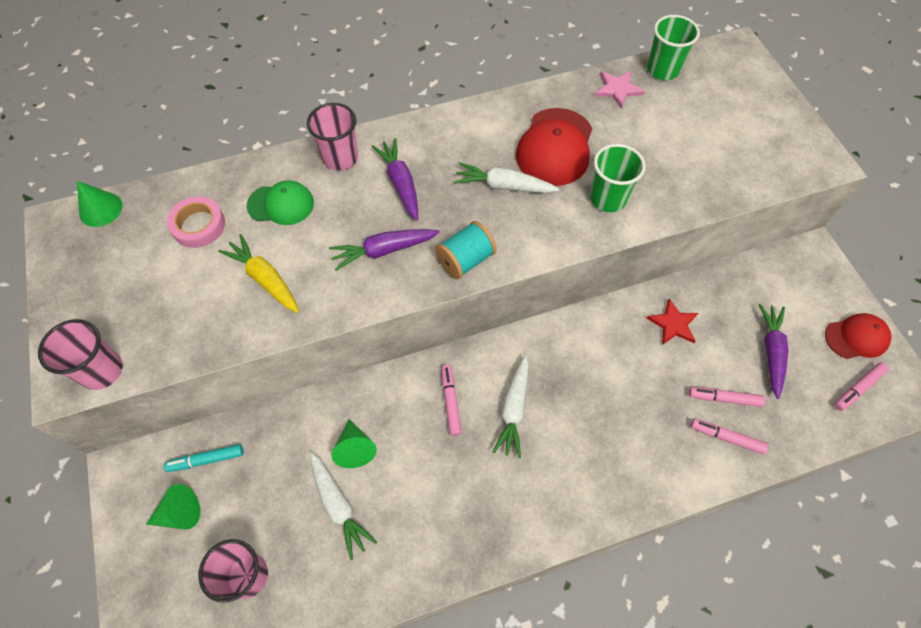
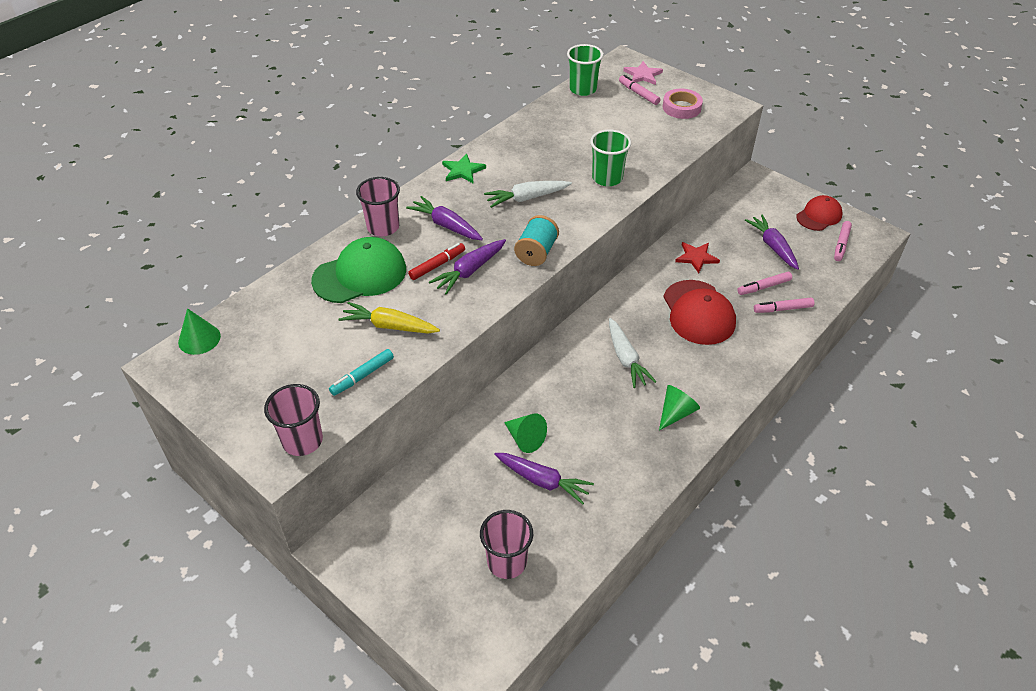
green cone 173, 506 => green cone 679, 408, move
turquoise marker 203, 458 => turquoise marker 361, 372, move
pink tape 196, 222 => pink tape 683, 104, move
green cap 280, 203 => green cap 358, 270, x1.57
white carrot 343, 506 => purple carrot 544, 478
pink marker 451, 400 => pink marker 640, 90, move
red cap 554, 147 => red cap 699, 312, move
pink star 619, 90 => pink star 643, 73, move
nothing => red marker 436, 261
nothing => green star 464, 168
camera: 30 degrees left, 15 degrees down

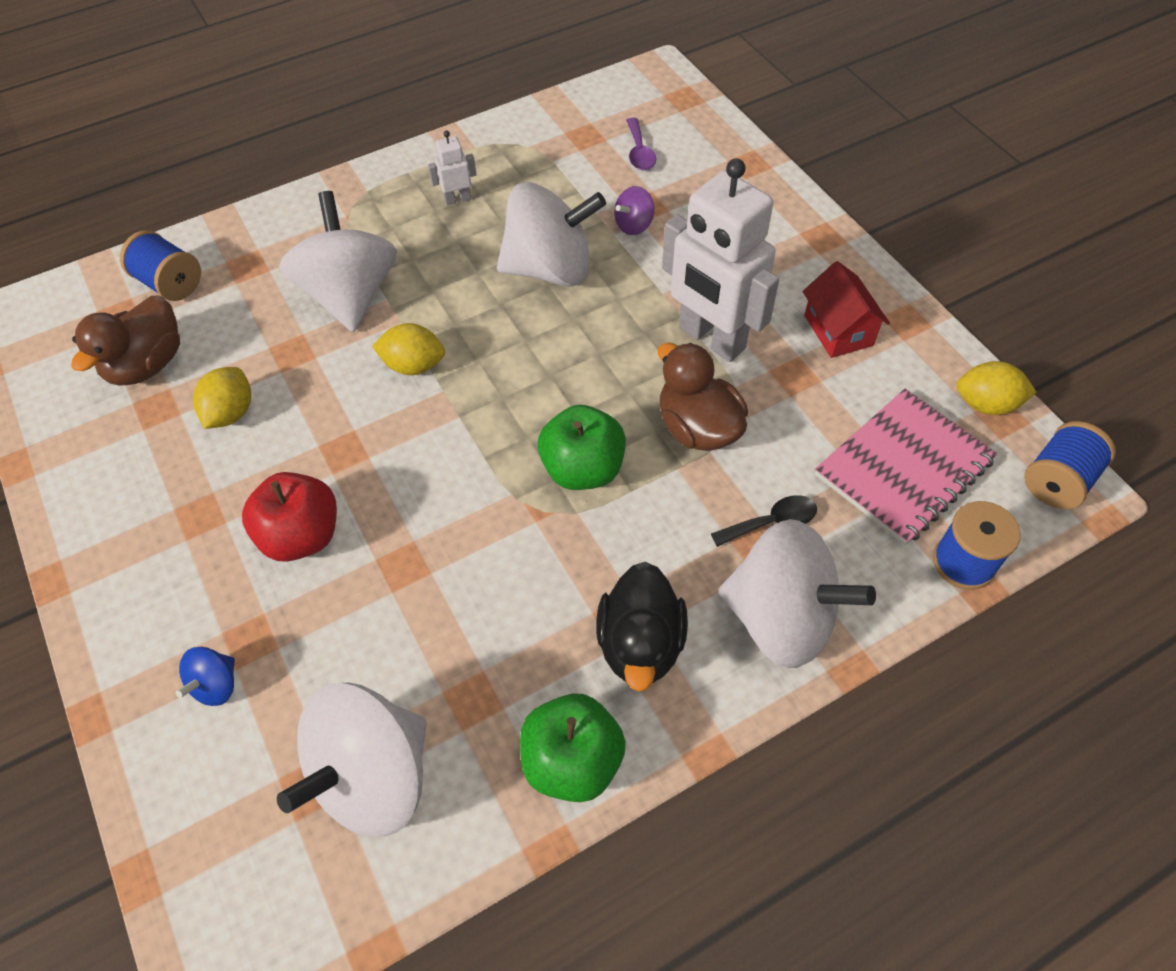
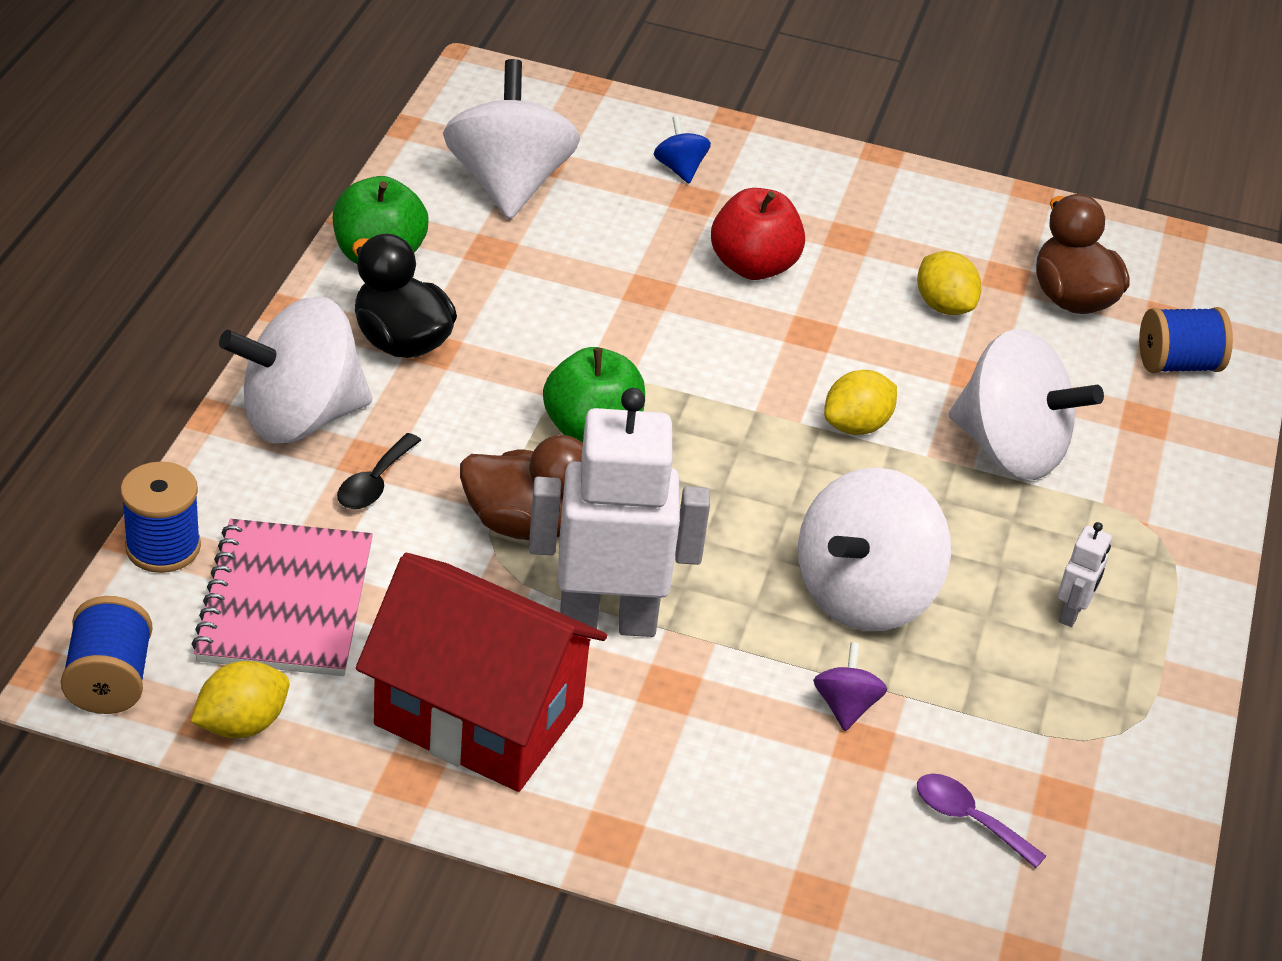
red house 846, 309 => red house 481, 672, x1.88
camera: 130 degrees right, 15 degrees down

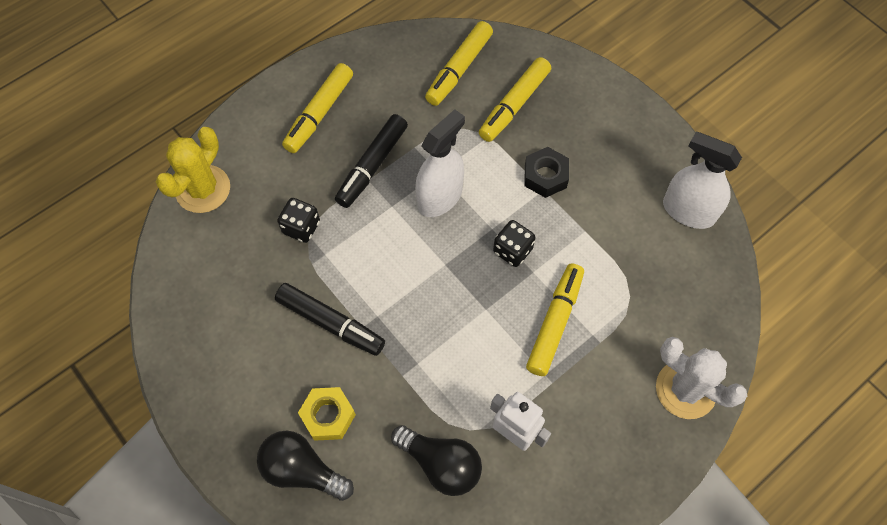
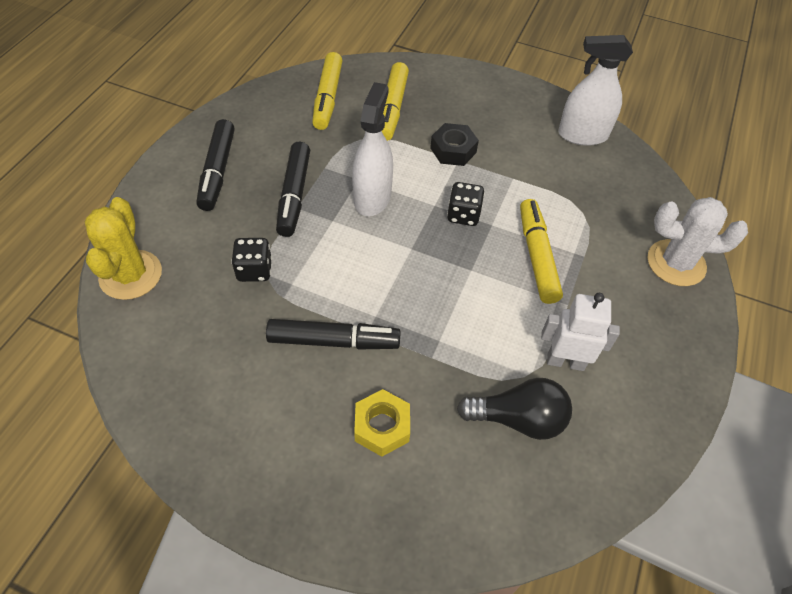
black light bulb 305, 465 => nothing
yellow marker 317, 108 => black marker 215, 165
camera: 30 degrees left, 10 degrees down

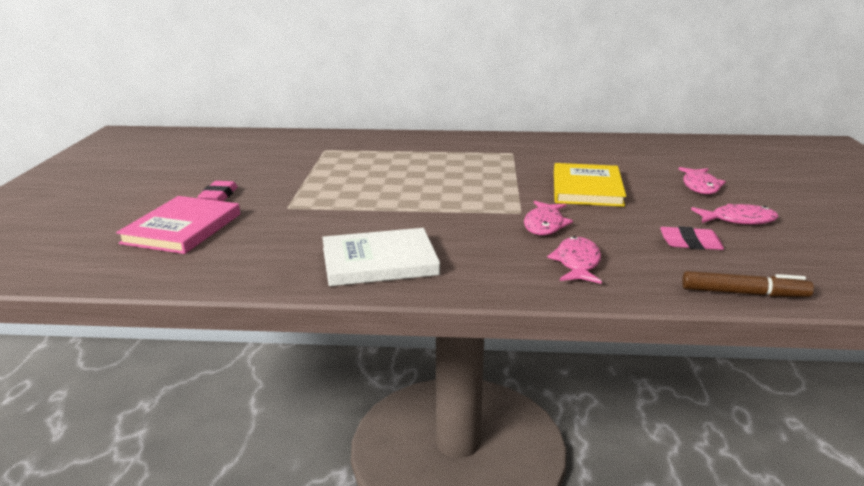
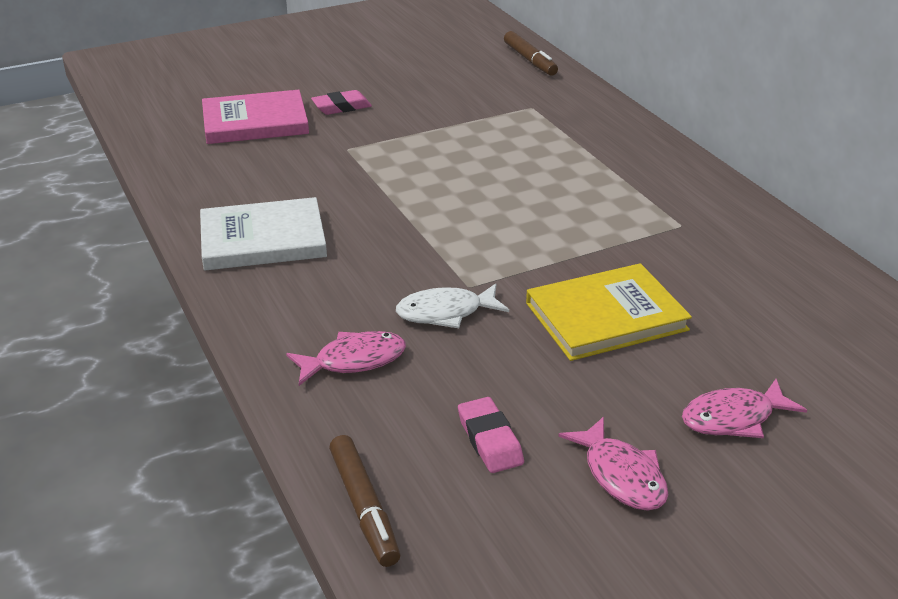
white book 381, 257 => white book 263, 233, 60 degrees counterclockwise
pink fish 548, 218 => white fish 452, 306
nothing => brown marker 531, 53
camera: 60 degrees right, 10 degrees up

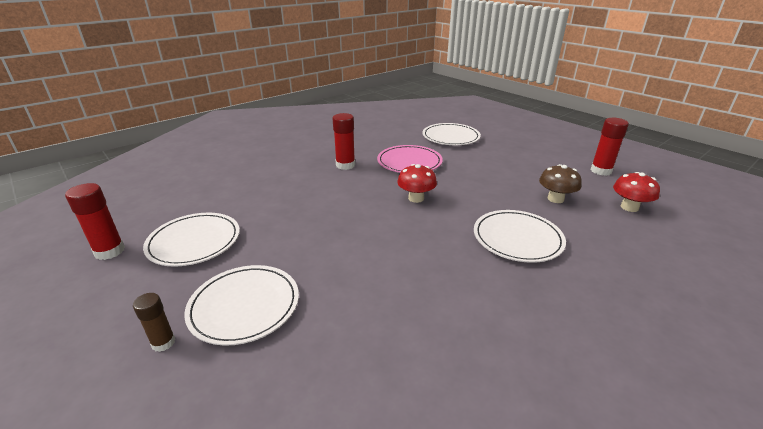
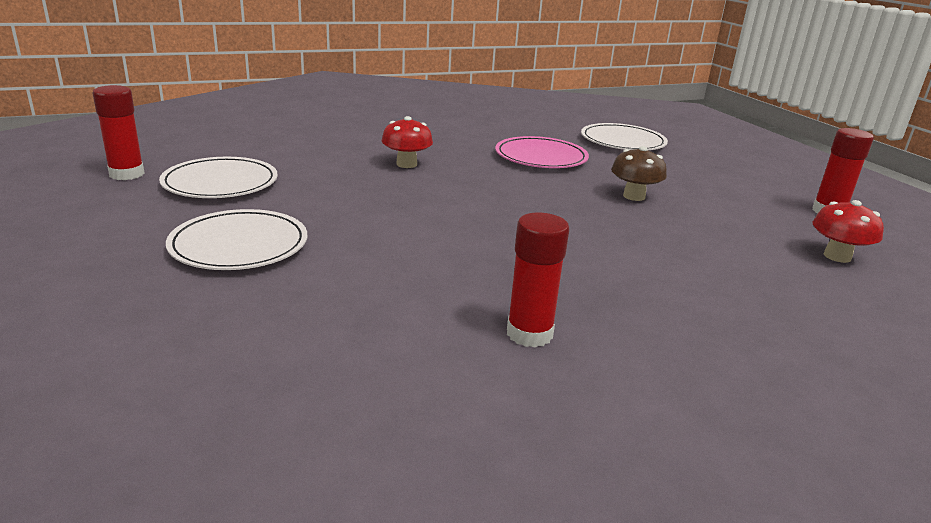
brown glue stick 154, 322 => nothing
red glue stick 344, 141 => red glue stick 538, 280, move
red mushroom 417, 183 => red mushroom 407, 142, move
white plate 520, 236 => nothing
brown mushroom 560, 183 => brown mushroom 639, 173, move
camera: 15 degrees right, 5 degrees down

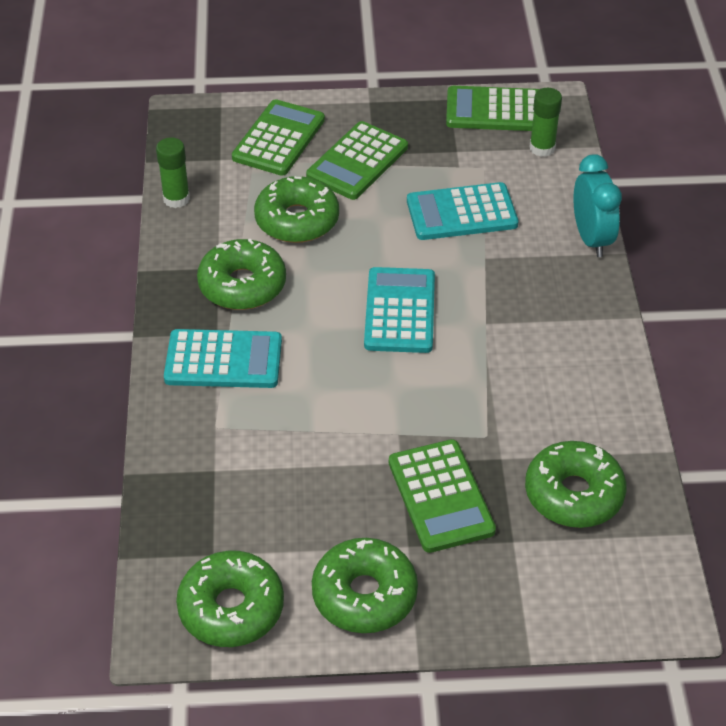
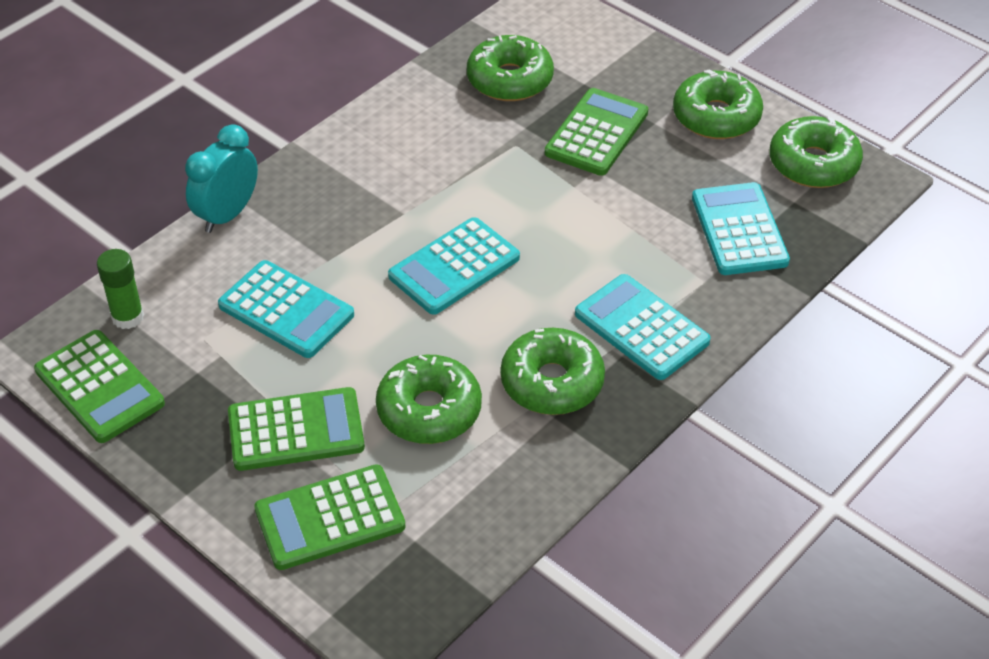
green glue stick 173, 173 => nothing
nothing => turquoise calculator 741, 228
camera: 135 degrees left, 0 degrees up

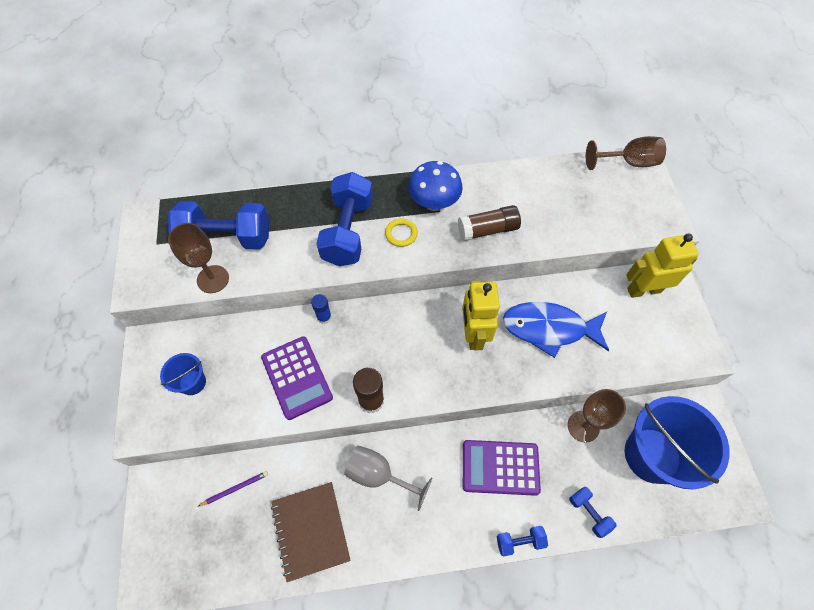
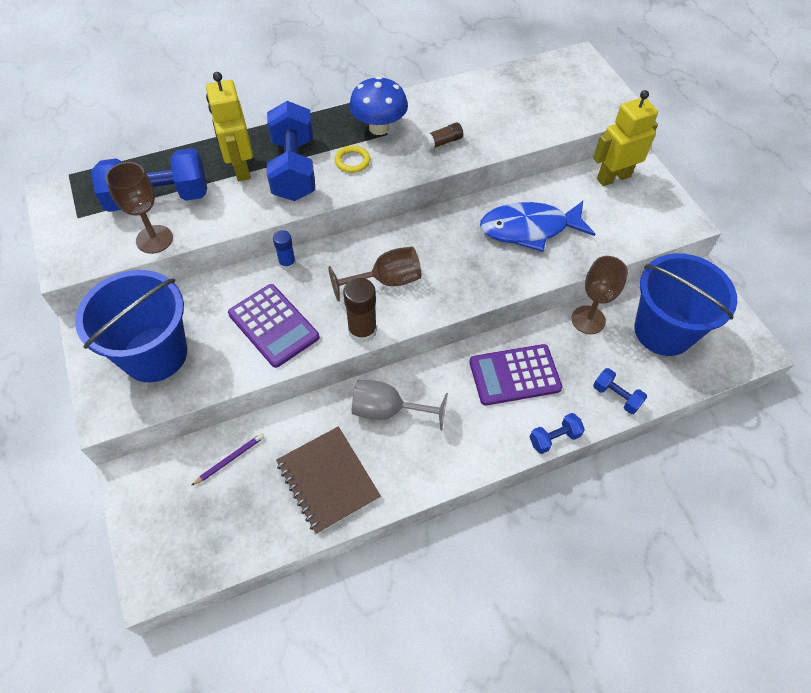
blue bucket 183, 374 => blue bucket 131, 326, x2.10
brown glue stick 489, 223 => brown glue stick 442, 136, x0.62
yellow robot 481, 315 => yellow robot 229, 126, move
brown goblet 626, 153 => brown goblet 374, 273, move
camera: 15 degrees left, 5 degrees down

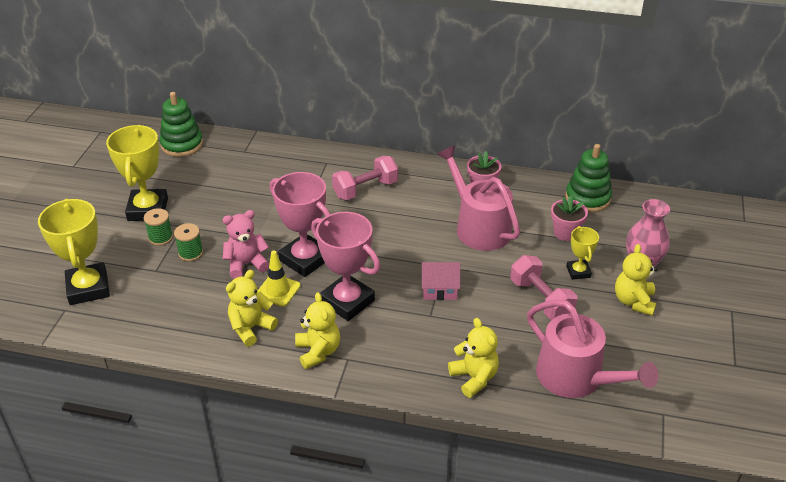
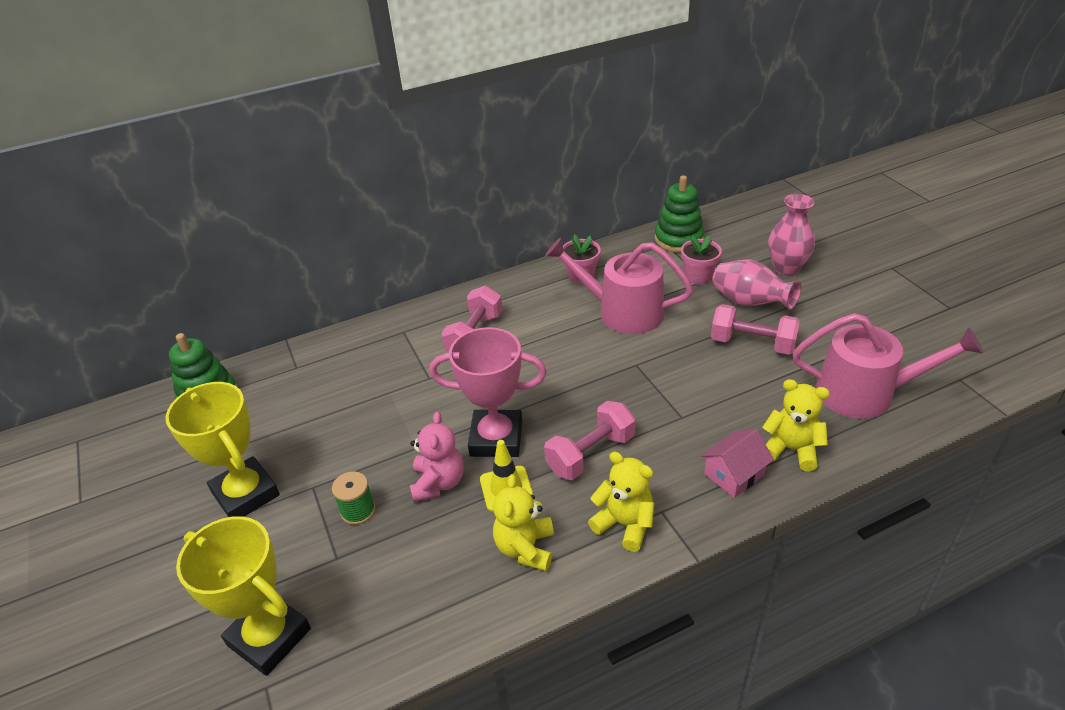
green spool 158, 227 => nothing
pink teddy bear 246, 244 => pink teddy bear 437, 457, 150 degrees clockwise
pink trophy 345, 266 => pink dumbbell 589, 440
pink house 440, 281 => pink house 737, 463, move
yellow trophy 582, 253 => pink vase 756, 284
yellow teddy bear 636, 279 => nothing
camera: 35 degrees left, 0 degrees up

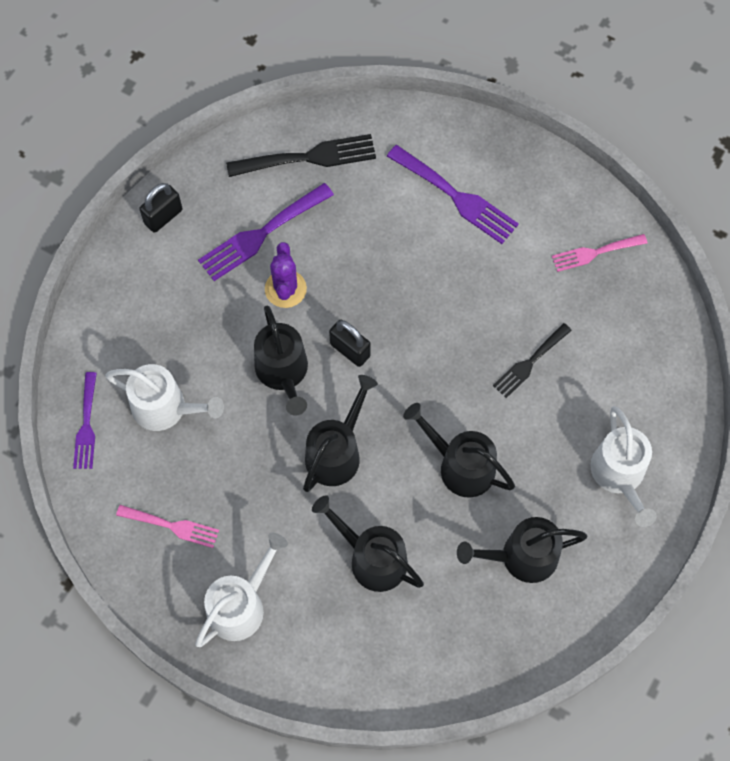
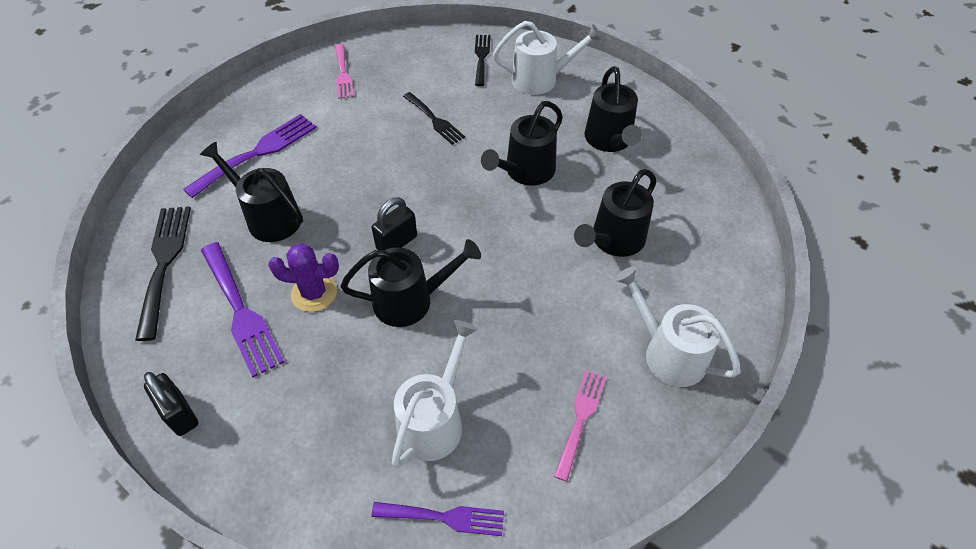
black watering can 340, 433 => black watering can 251, 192, move
nothing => black fork 482, 60
camera: 85 degrees left, 15 degrees down

